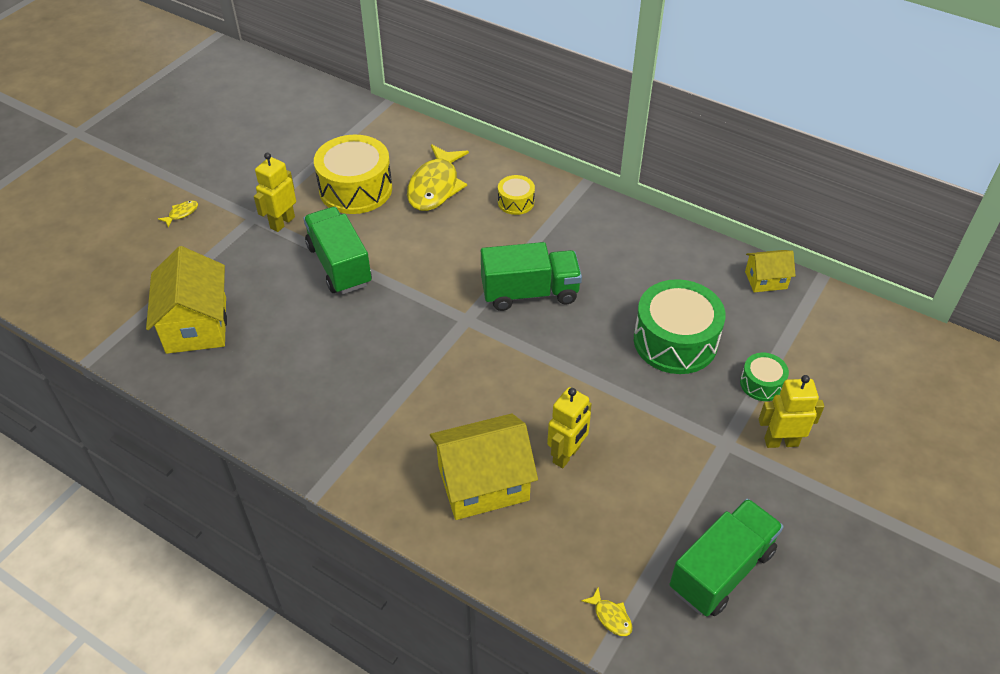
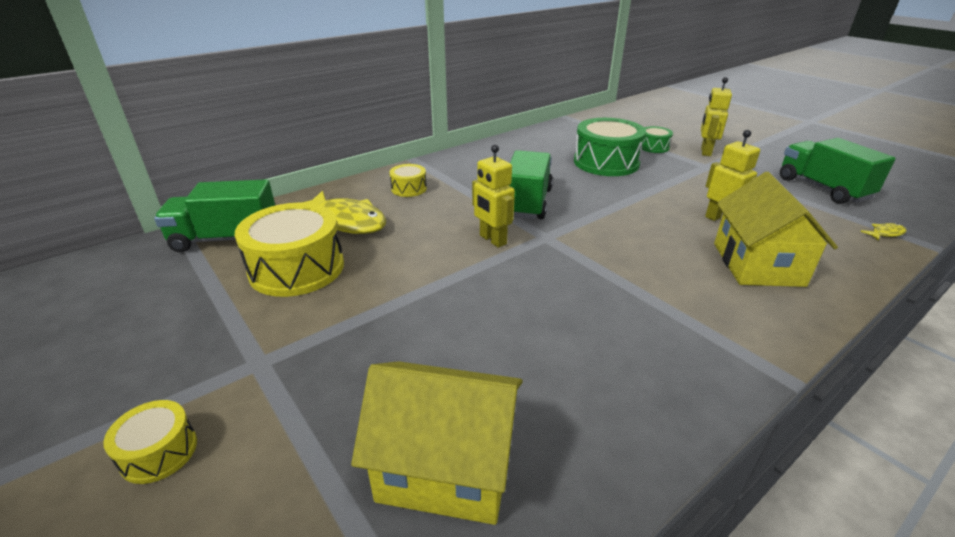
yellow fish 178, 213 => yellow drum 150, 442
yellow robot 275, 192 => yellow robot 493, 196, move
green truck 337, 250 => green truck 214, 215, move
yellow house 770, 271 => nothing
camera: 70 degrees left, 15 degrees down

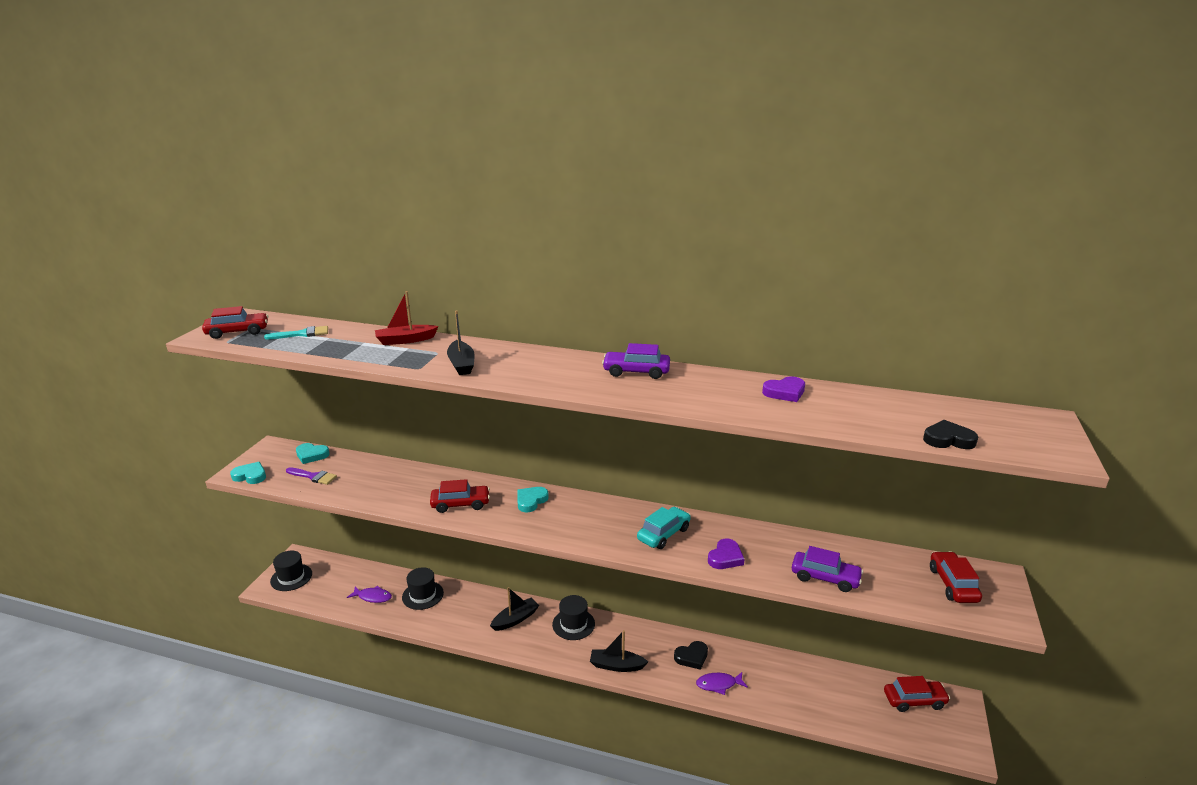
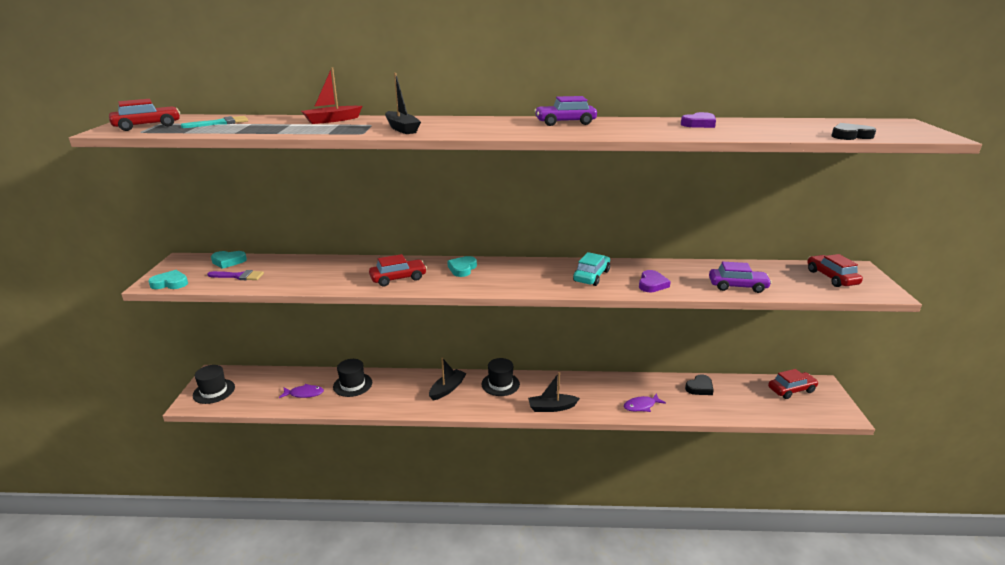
black heart 691, 655 => black heart 699, 384, move
camera: 15 degrees left, 0 degrees up

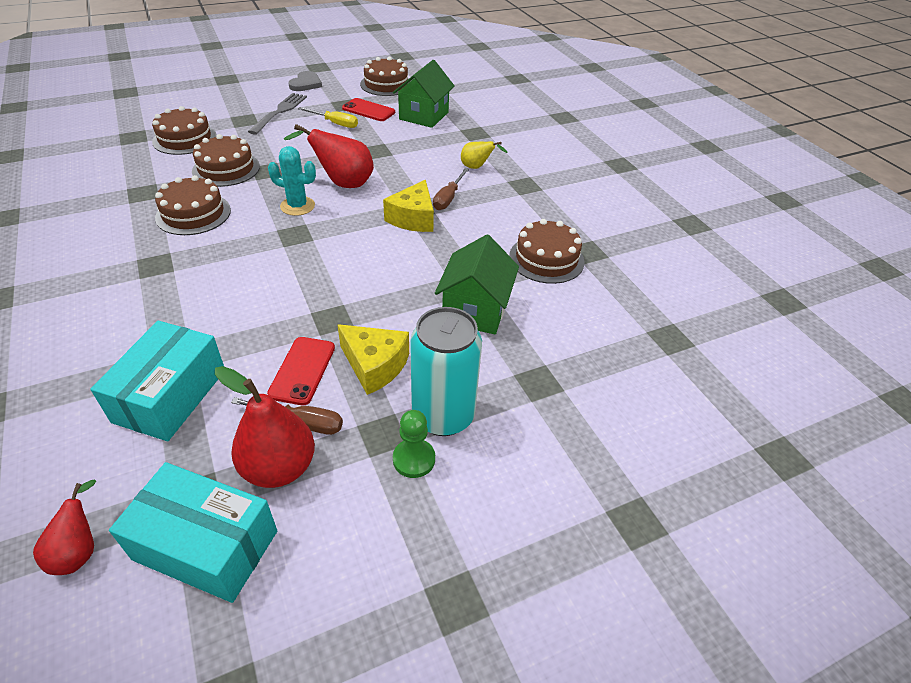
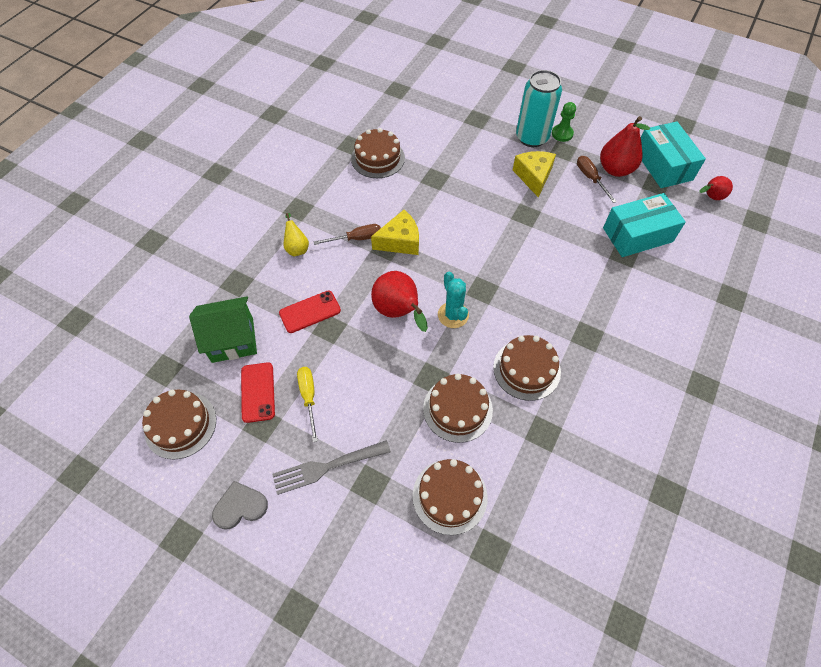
red phone 301, 371 => red phone 310, 312, move
green house 477, 284 => nothing
camera: 125 degrees left, 15 degrees up

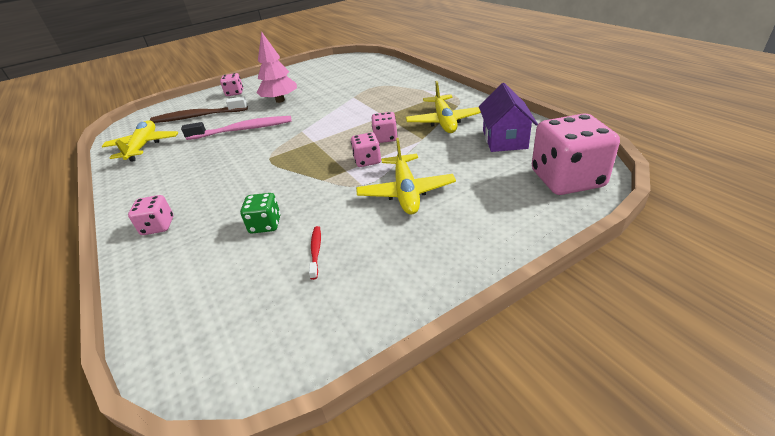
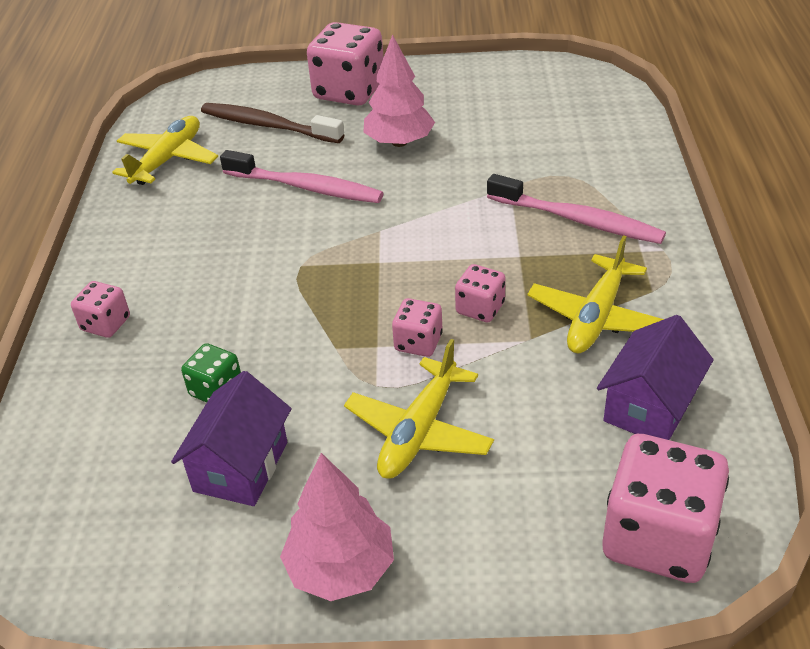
pink dice 231, 84 => pink dice 345, 64, x1.97
red toothbrush 315, 253 => purple house 231, 438
nothing => pink tree 337, 527
nothing => pink toothbrush 576, 209
camera: 30 degrees right, 5 degrees up

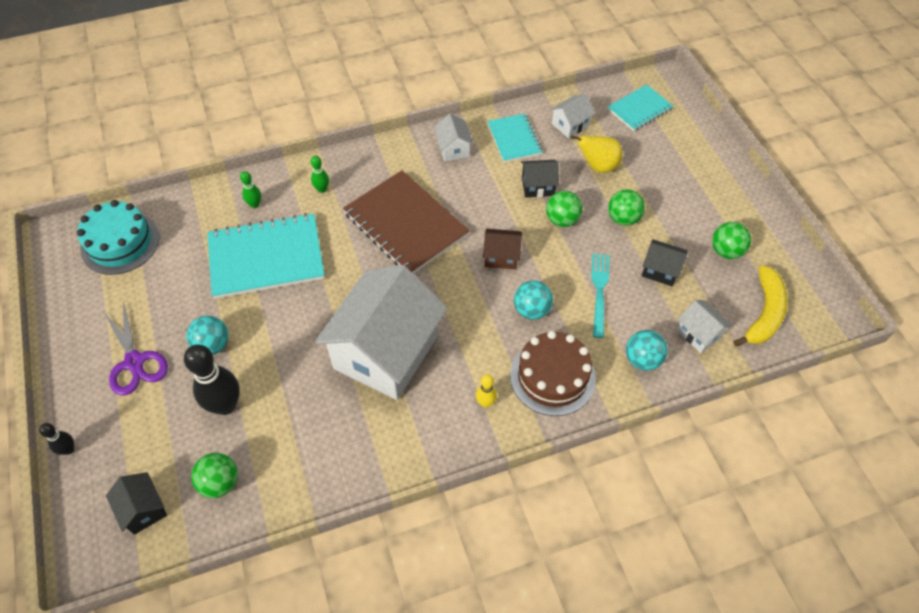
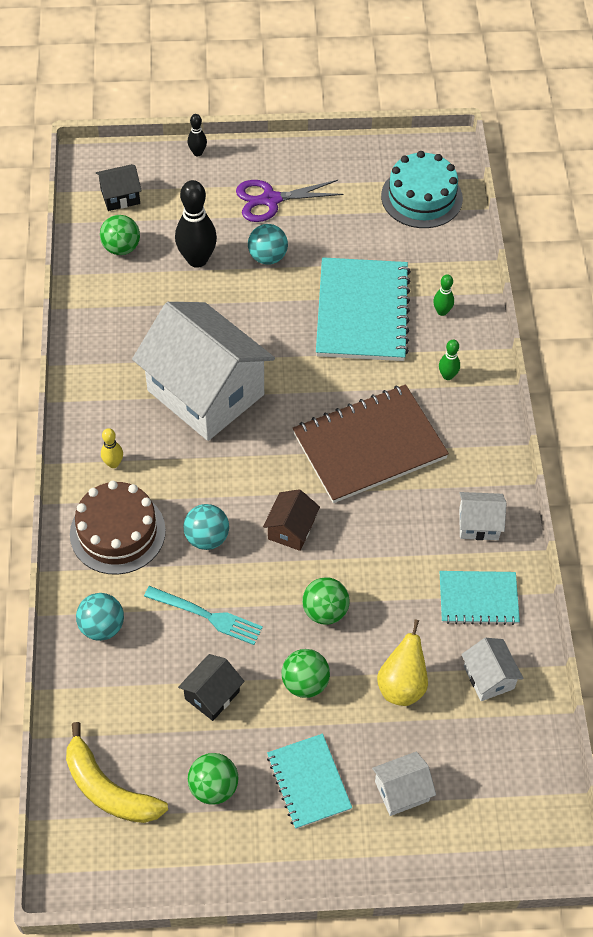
black house 540, 178 => nothing
turquoise notebook 641, 107 => turquoise notebook 309, 781, move
white house 704, 326 => white house 404, 784, move
camera: 105 degrees right, 0 degrees up

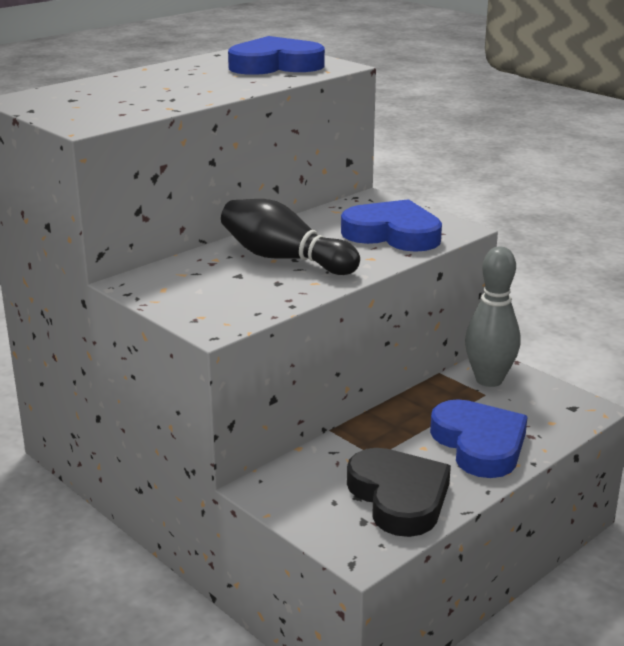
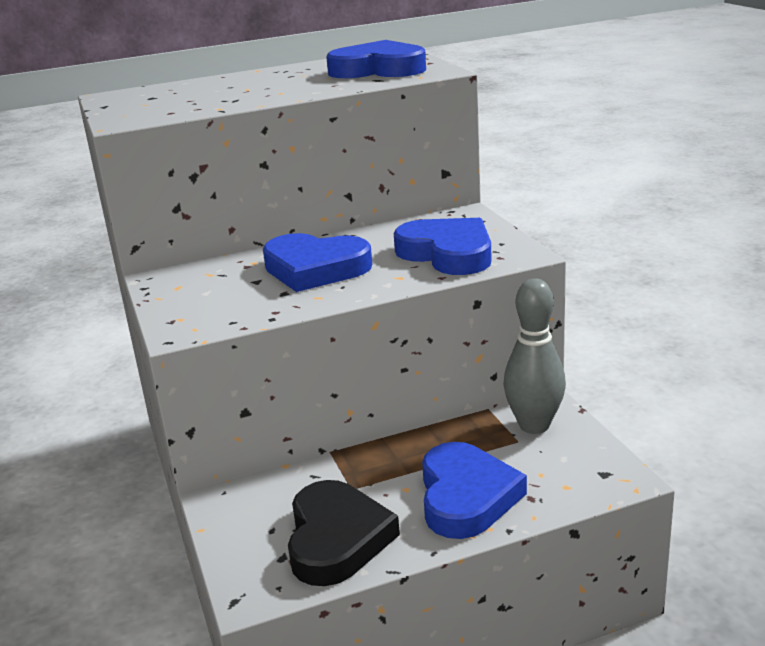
black bowling pin 290, 237 => blue heart 317, 262
camera: 25 degrees right, 0 degrees up

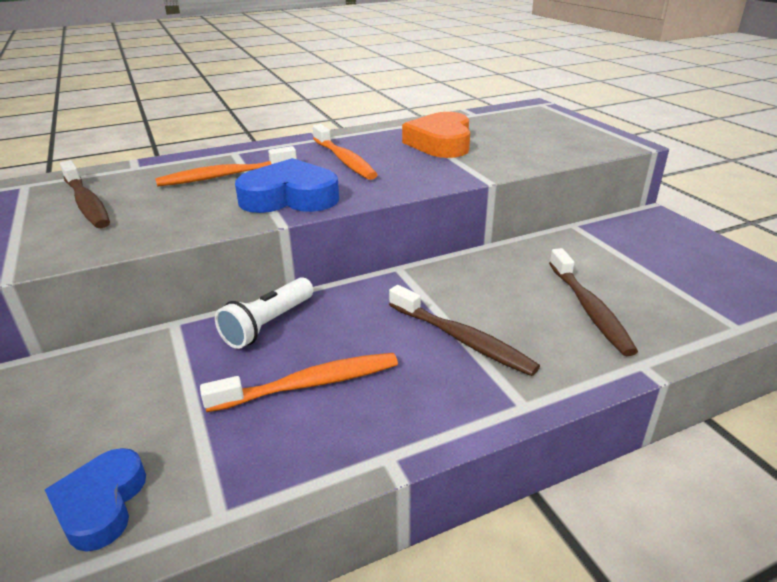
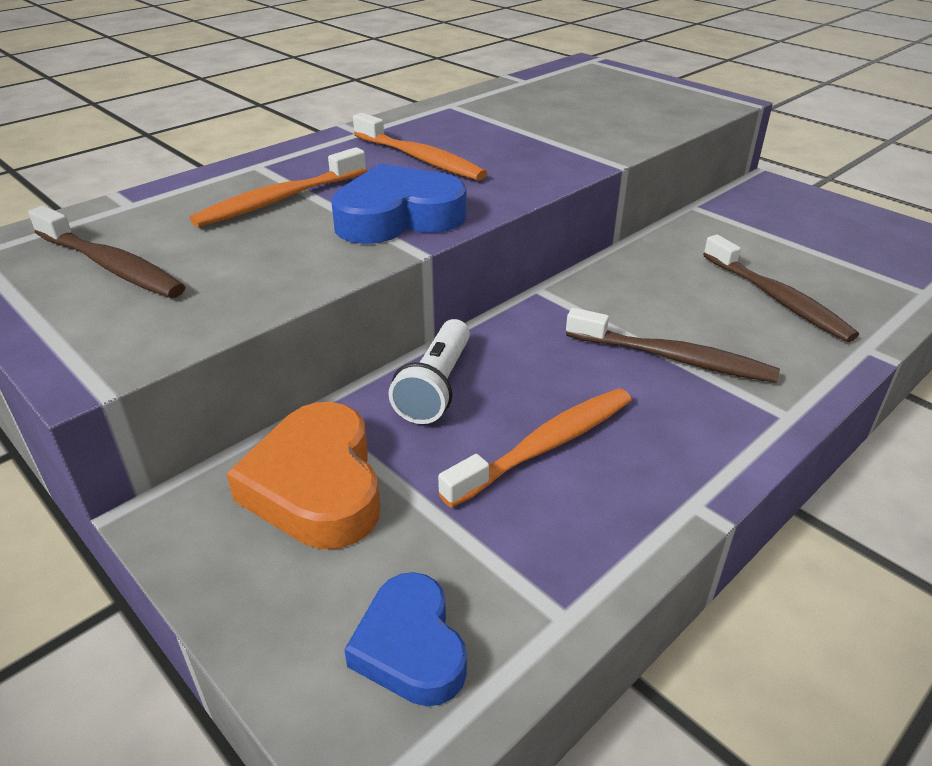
orange heart 436, 135 => orange heart 303, 475, move
camera: 20 degrees left, 5 degrees up

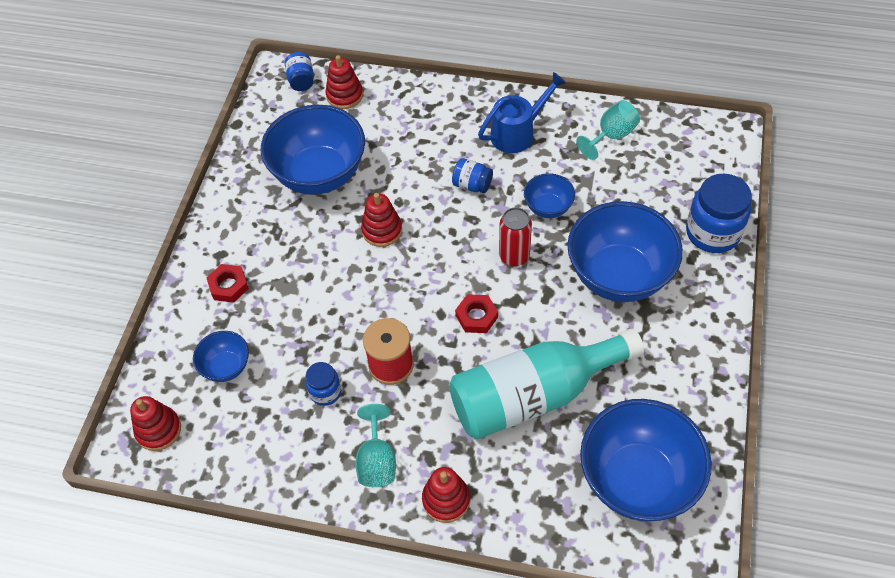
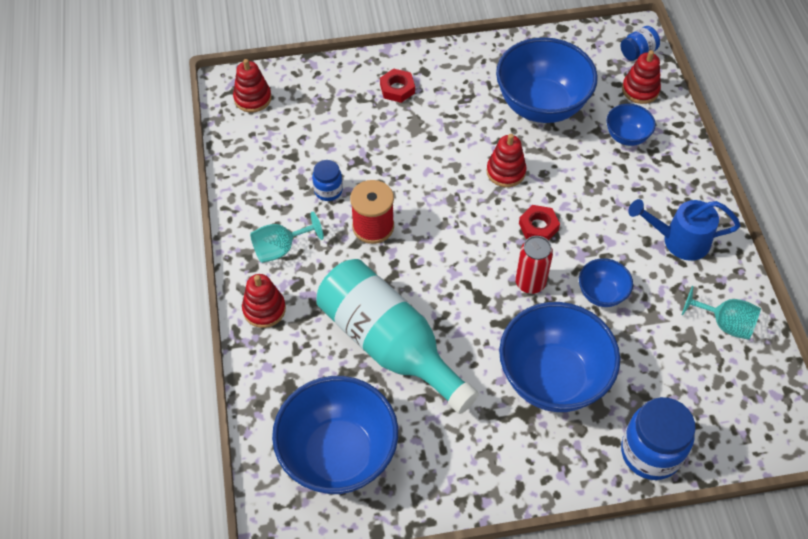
blue bowl 221, 356 => blue bowl 631, 125, move
blue jar 472, 175 => nothing
red nut 476, 313 => red nut 539, 223, move
blue watering can 522, 112 => blue watering can 684, 230, 150 degrees clockwise
camera: 65 degrees right, 0 degrees up

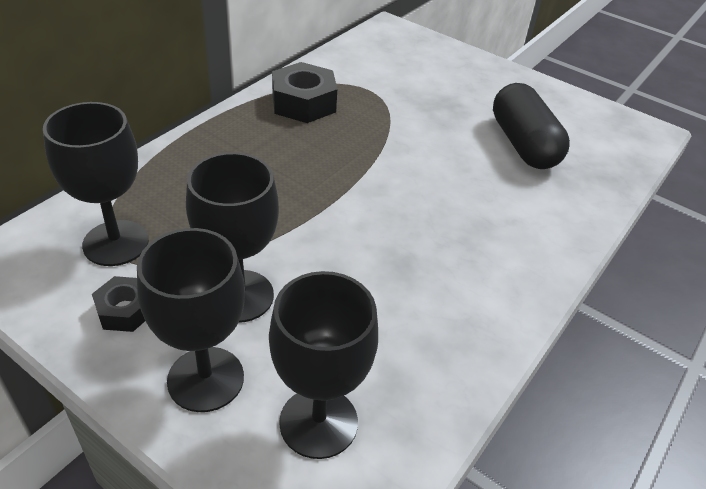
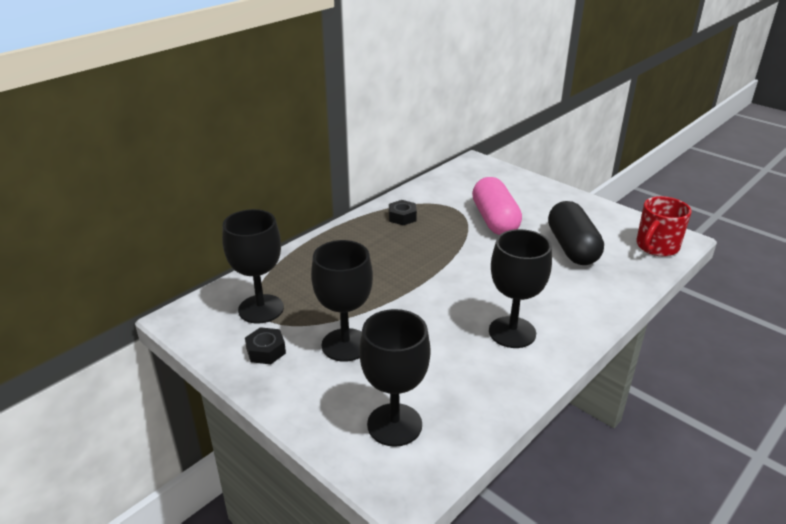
black goblet 191, 320 => black goblet 520, 288, move
black nut 304, 92 => black nut 403, 212, x0.58
nothing => pink capsule 497, 206
nothing => red mug 664, 226
camera: 10 degrees right, 10 degrees down

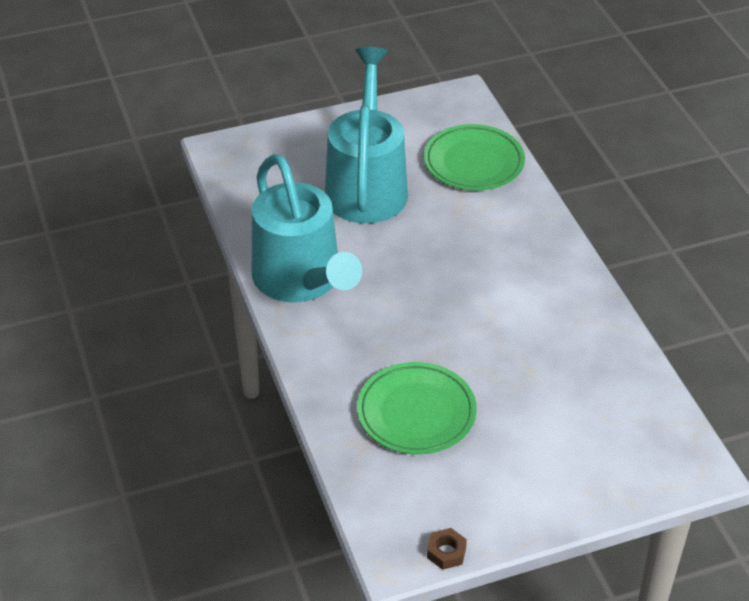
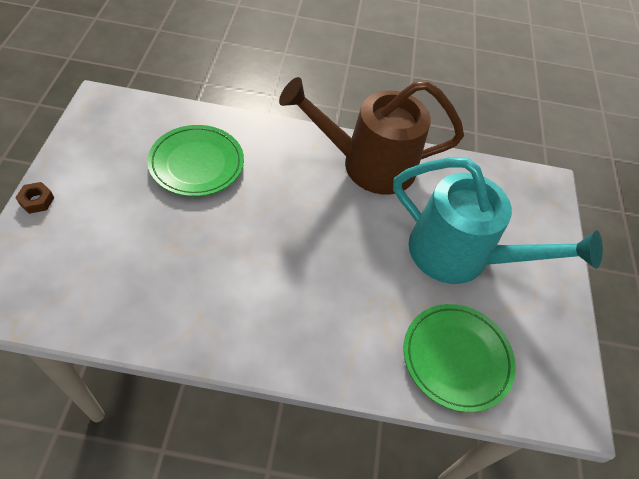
turquoise watering can 307, 228 => brown watering can 371, 136
brown nut 447, 549 => brown nut 34, 198, move
camera: 110 degrees right, 10 degrees up

